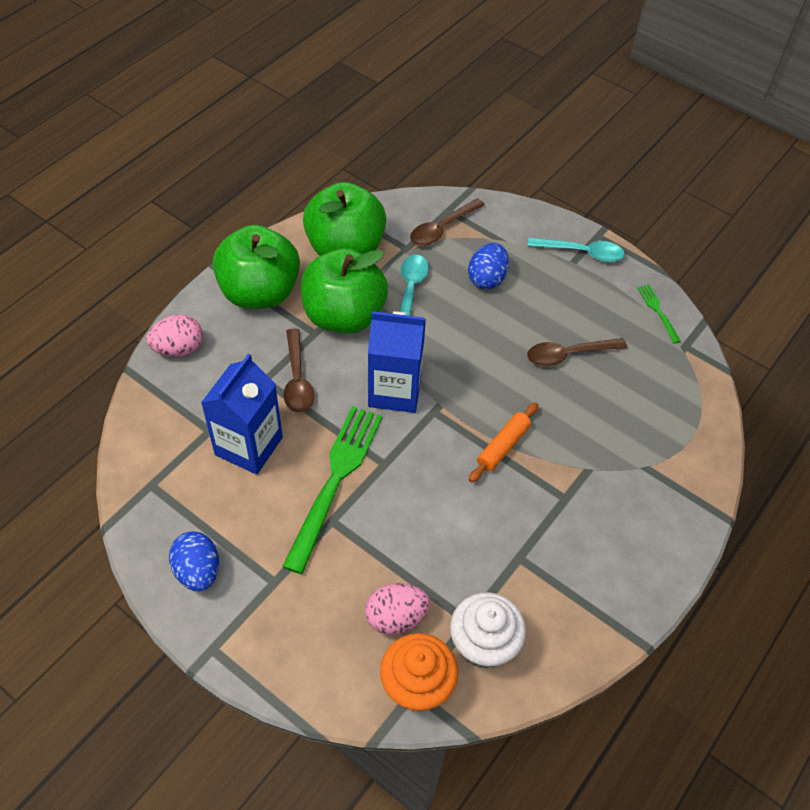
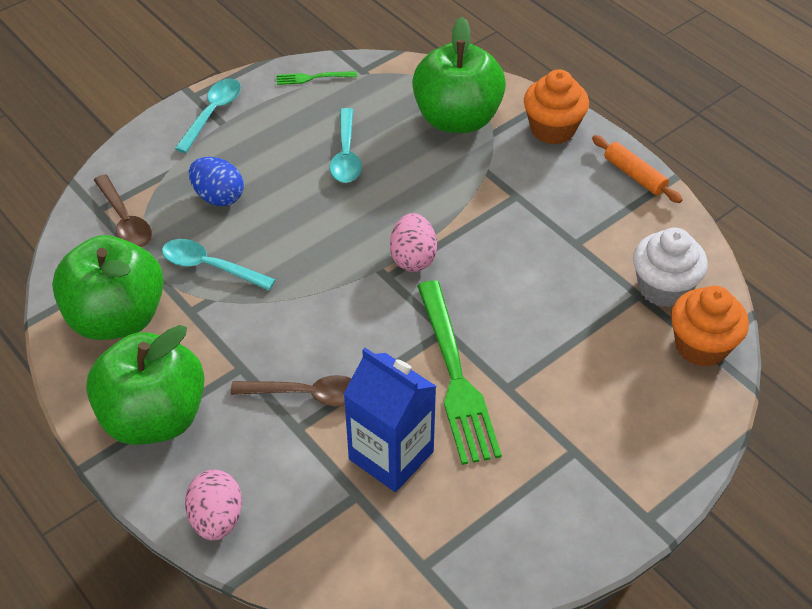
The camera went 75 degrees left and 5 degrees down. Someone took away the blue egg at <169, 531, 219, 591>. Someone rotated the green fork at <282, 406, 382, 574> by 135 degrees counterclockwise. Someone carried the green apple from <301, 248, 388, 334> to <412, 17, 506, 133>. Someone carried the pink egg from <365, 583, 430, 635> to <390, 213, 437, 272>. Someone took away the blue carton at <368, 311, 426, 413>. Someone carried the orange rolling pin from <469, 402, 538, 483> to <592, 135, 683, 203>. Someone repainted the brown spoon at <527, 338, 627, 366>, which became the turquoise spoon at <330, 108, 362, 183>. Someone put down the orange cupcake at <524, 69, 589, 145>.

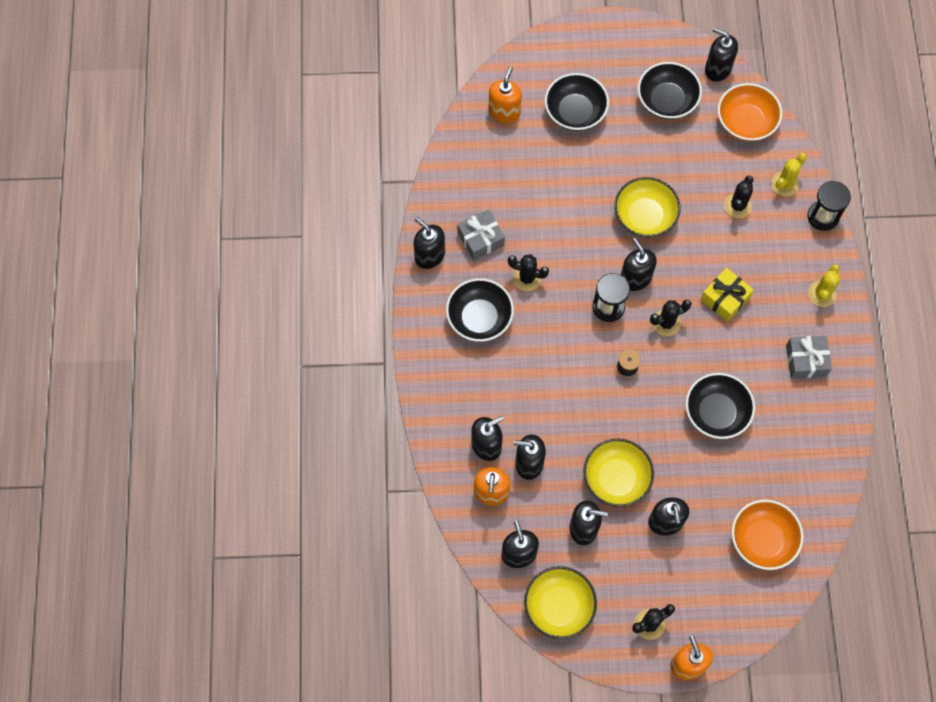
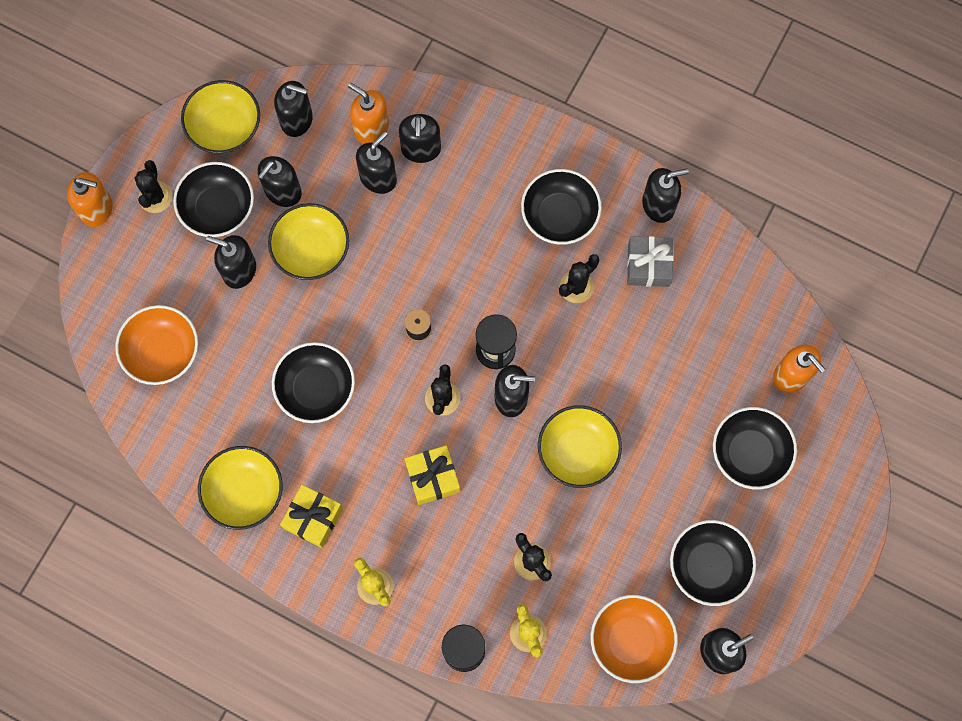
The camera went 120 degrees right and 5 degrees up. Someone repainted the grey gift at <786, 336, 832, 378>, which became the yellow gift at <280, 485, 343, 548>. Someone put down the black bowl at <173, 162, 254, 237>. Someone put down the yellow bowl at <198, 446, 282, 530>.

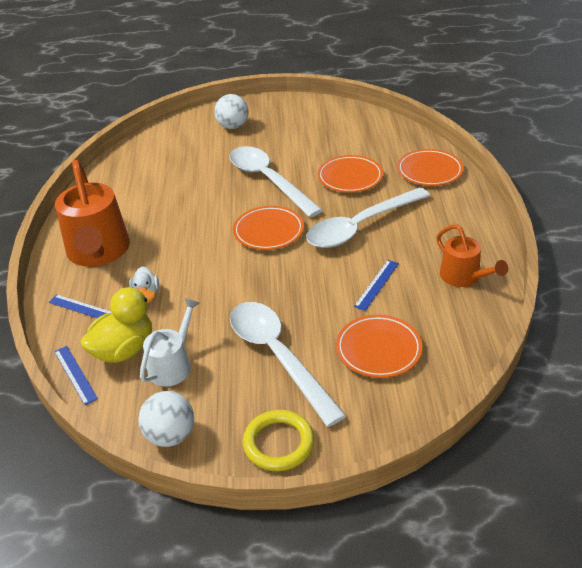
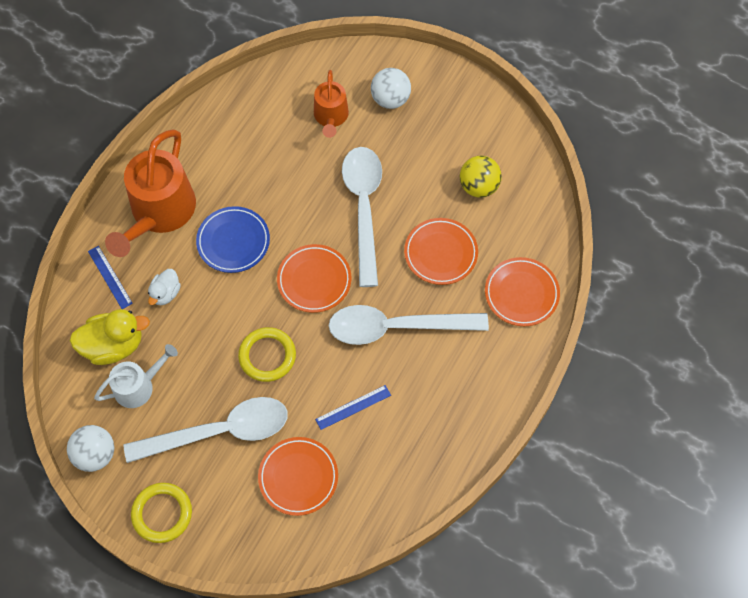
The camera went 30 degrees right and 25 degrees up. Someone took away the blue ruler at <54, 346, 98, 405>. Someone rotated the white spoon at <230, 302, 346, 427> by 75 degrees clockwise. Someone carried the orange watering can from <436, 225, 508, 287> to <314, 70, 349, 138>. Someone put down the blue plate at <196, 206, 270, 273>. Someone put down the yellow ring at <238, 327, 296, 382>. Someone put down the yellow ball at <460, 156, 502, 198>.

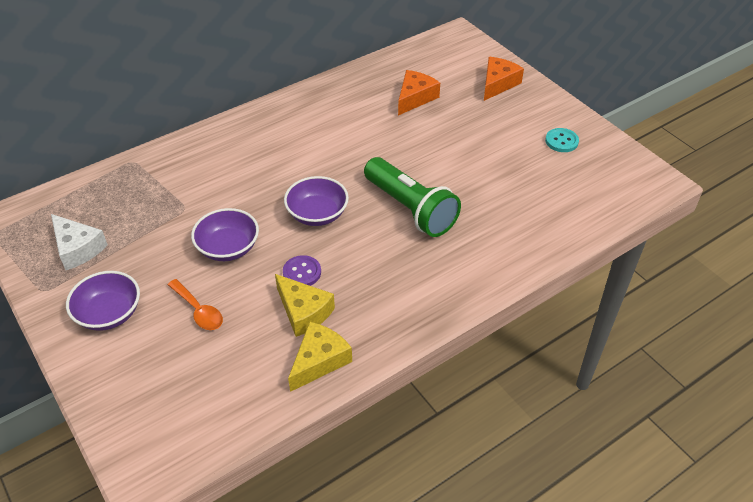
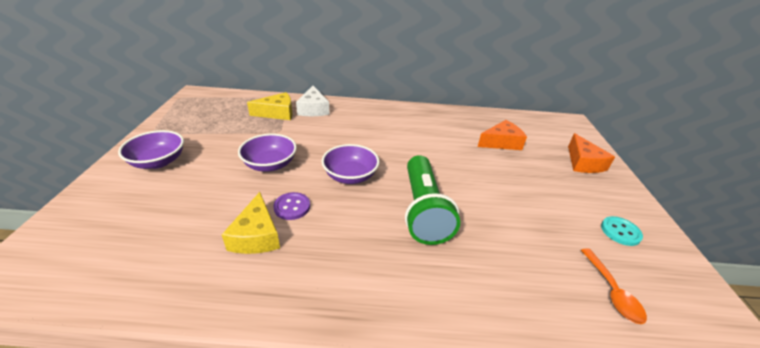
The camera went 35 degrees right and 10 degrees down. Someone carried the white cheese from <51, 214, 108, 270> to <296, 86, 330, 116>. Someone carried the orange spoon from <168, 279, 223, 330> to <581, 249, 647, 324>. Someone carried the yellow cheese from <288, 322, 352, 392> to <247, 92, 293, 120>. Someone rotated the orange cheese at <484, 57, 524, 101> by 105 degrees clockwise.

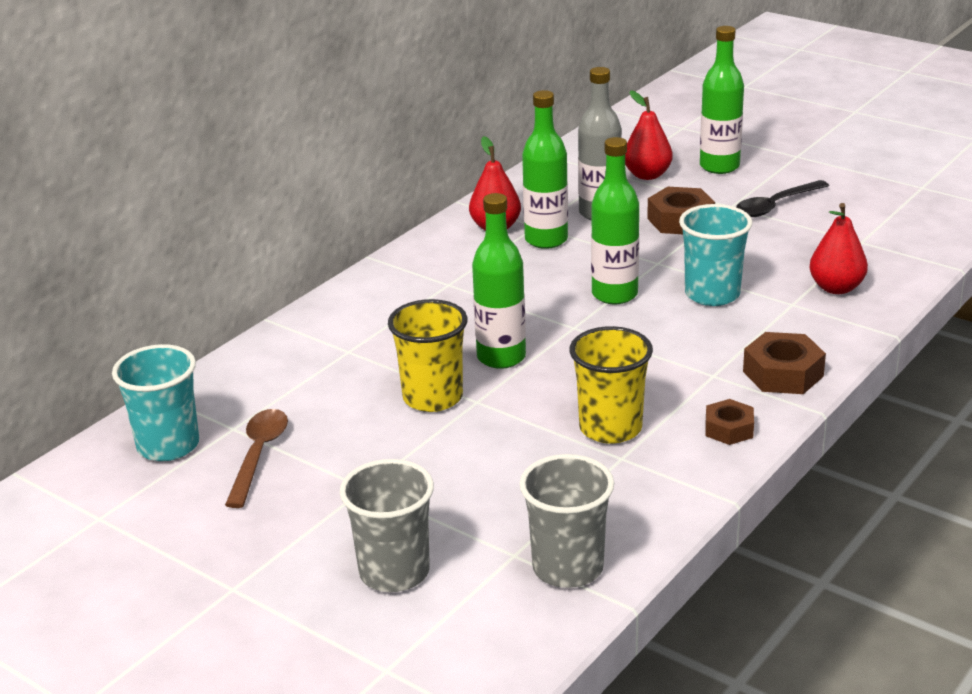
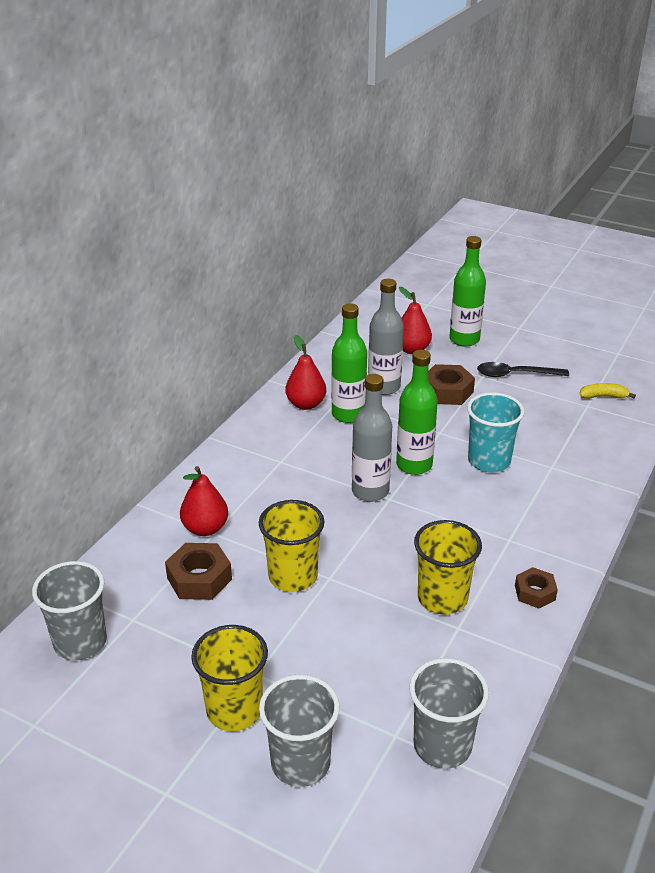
The camera went 10 degrees left and 5 degrees up. Someone repainted the turquoise cup at <112, 344, 199, 461>, which became the grey cup at <32, 561, 107, 660>. Someone took away the brown spoon at <225, 409, 288, 508>. Someone took away the green bottle at <472, 193, 526, 369>. Someone rotated the black spoon at <736, 180, 829, 217> by 45 degrees clockwise. Someone carried the brown nut from <743, 332, 826, 394> to <165, 543, 232, 600>. Someone carried the red pear from <809, 203, 868, 294> to <180, 466, 228, 536>. Someone put down the yellow cup at <191, 625, 268, 731>. Someone put down the grey bottle at <352, 374, 392, 502>. Someone put down the yellow banana at <580, 383, 636, 399>.

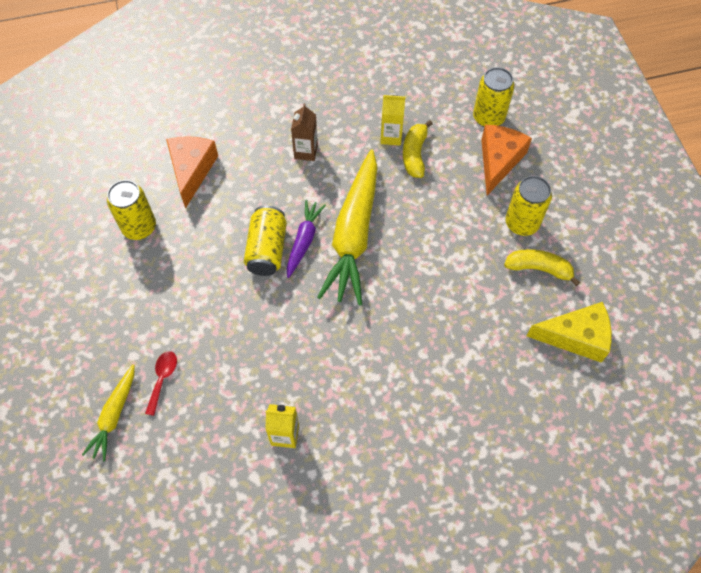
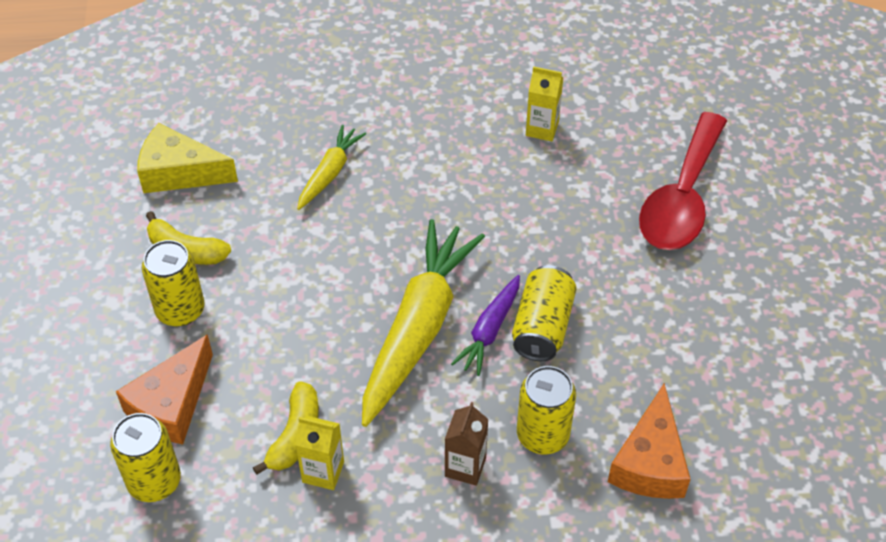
The camera went 170 degrees left and 10 degrees down. Someone carried the yellow carrot from <82, 364, 135, 461> to <297, 125, 366, 210>. Someone carried the yellow can from <107, 180, 156, 240> to <517, 366, 576, 454>. Someone scaled the red spoon at <145, 351, 177, 416> by 2.47.

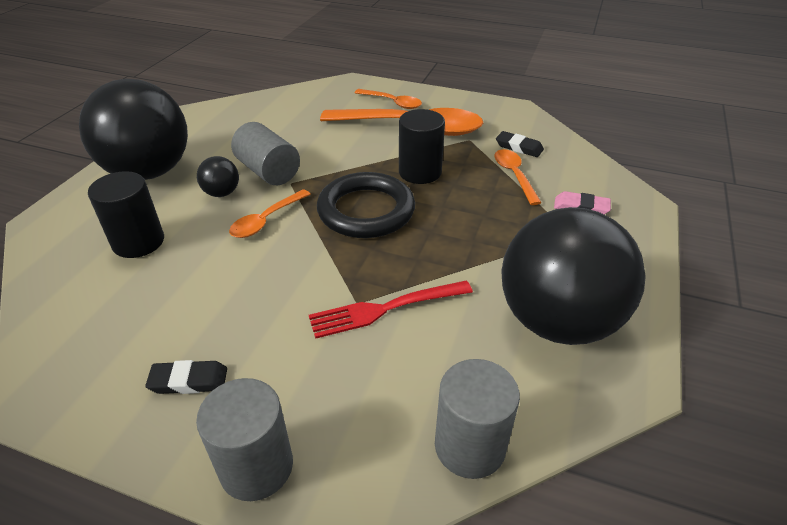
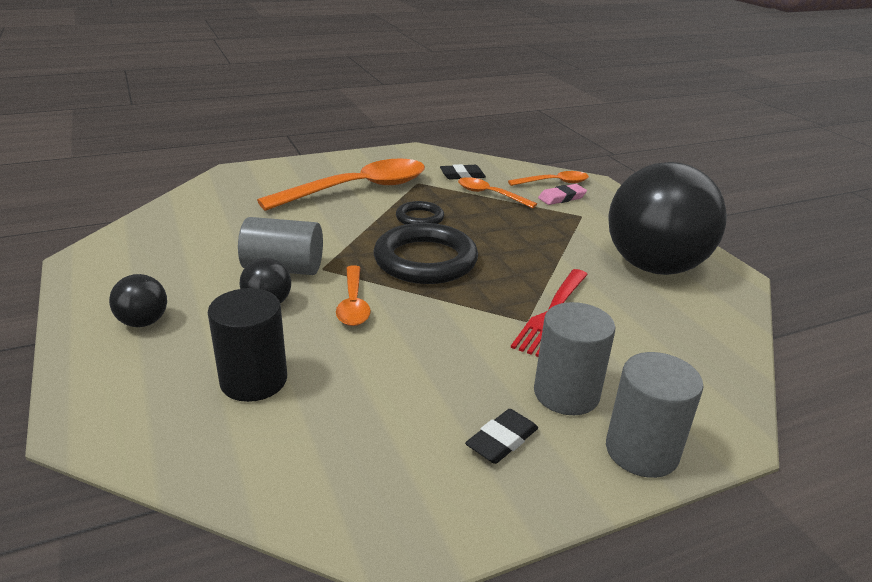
The camera went 45 degrees left and 10 degrees down. Someone scaled the black ball at <79, 79, 188, 180> by 0.40. Someone carried the orange spoon from <355, 89, 422, 109> to <508, 171, 589, 186>. Someone swapped the black cylinder at <399, 109, 445, 184> for the black ring at <396, 201, 444, 225>. Someone carried the grey cylinder from <435, 359, 520, 479> to <534, 302, 616, 415>.

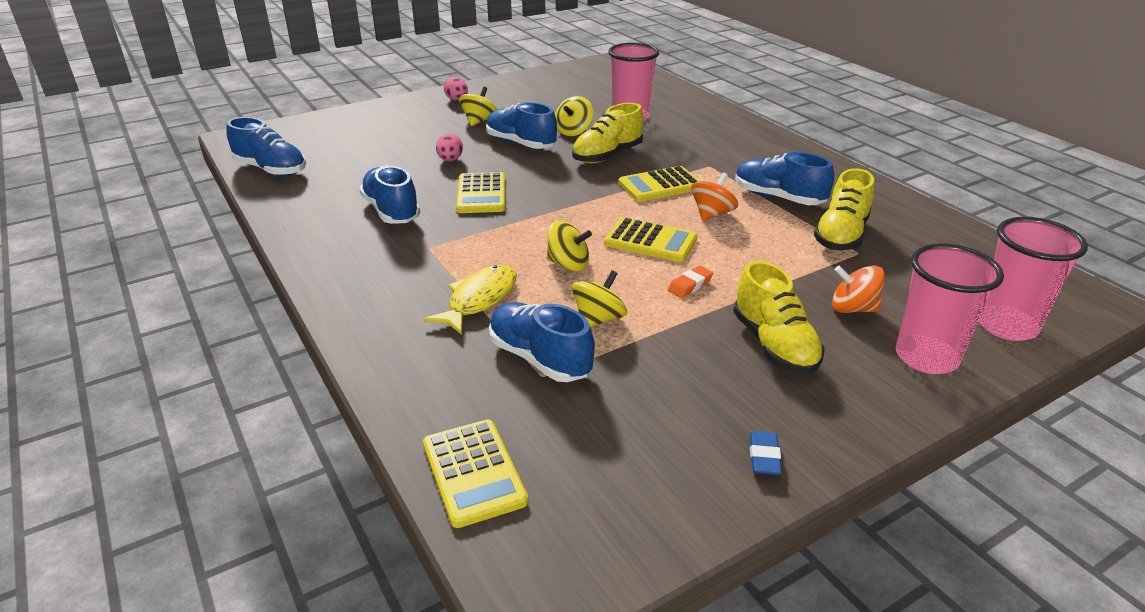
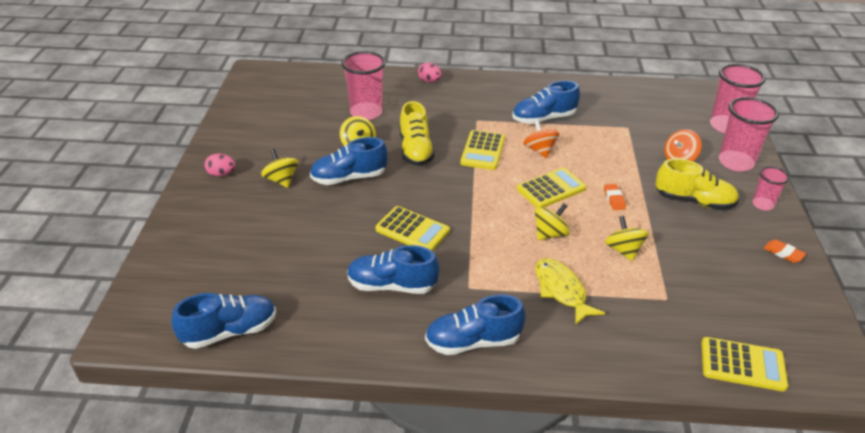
The camera went 55 degrees left and 5 degrees up. Someone carried the pink egg from <436, 134, 463, 162> to <418, 63, 442, 82>. Someone carried the blue shoe from <489, 302, 595, 382> to <425, 294, 525, 355>. Someone repainted the blue eraser at <750, 431, 782, 475>, which became the orange eraser at <764, 239, 806, 263>. Someone took away the yellow shoe at <814, 168, 874, 250>. Someone put down the pink cup at <752, 166, 789, 210>.

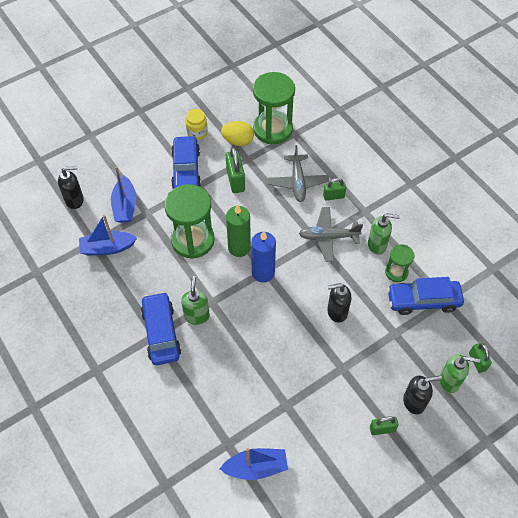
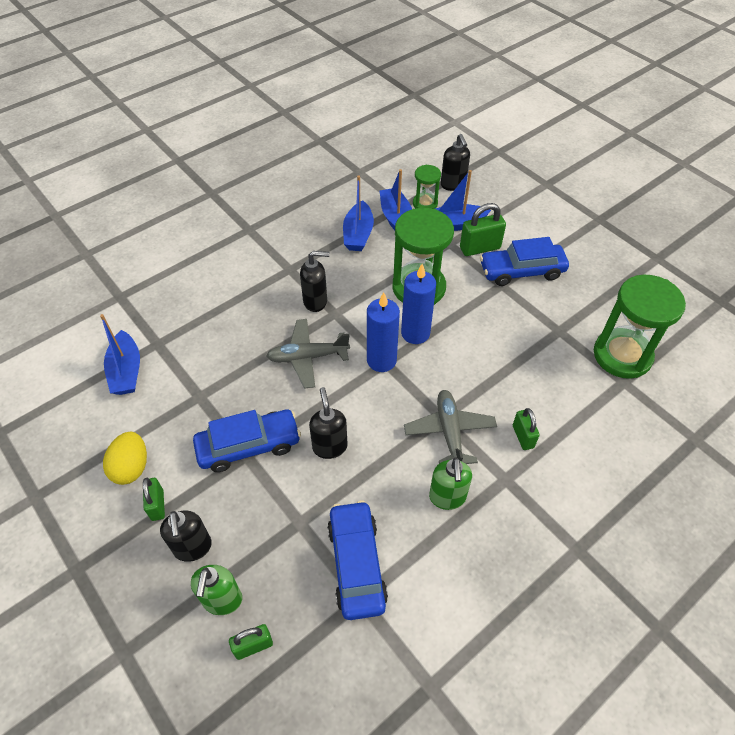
The camera went 85 degrees right and 5 degrees down. Someone carried the blue car from <141, 292, 181, 365> to <193, 410, 301, 472>. Someone repainted the green soap dispenser at <181, 276, 210, 325>, which became the black soap dispenser at <300, 251, 329, 312>. Someone took away the yellow jar at <185, 109, 208, 140>. Someone carried the yellow egg from <221, 121, 254, 146> to <103, 432, 147, 485>. Someone carried the green padlock from <226, 147, 245, 193> to <460, 203, 506, 256>. Someone repainted the green candle at <226, 204, 251, 257>, which became the blue candle at <401, 264, 436, 344>. Someone carried the grey plane from <268, 145, 329, 202> to <267, 319, 350, 389>. Someone carried the green hourglass from <385, 244, 414, 282> to <413, 165, 441, 209>. Someone put down the blue boat at <343, 176, 374, 251>.

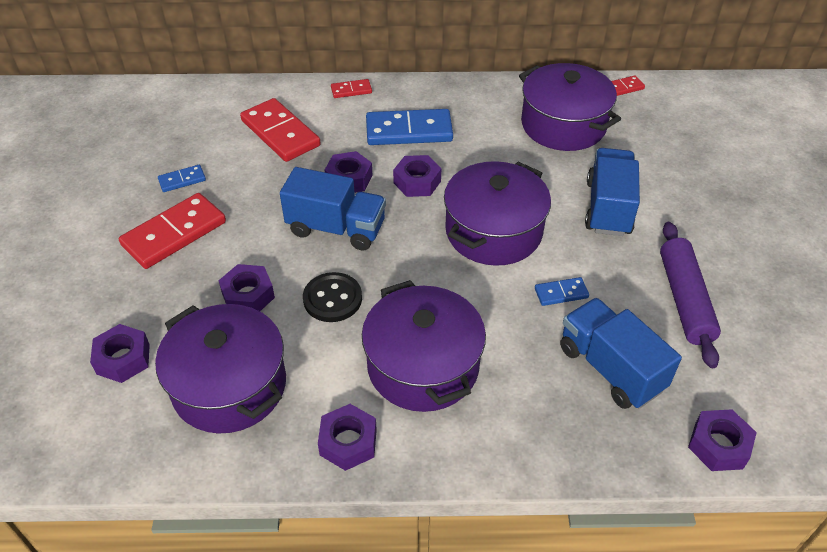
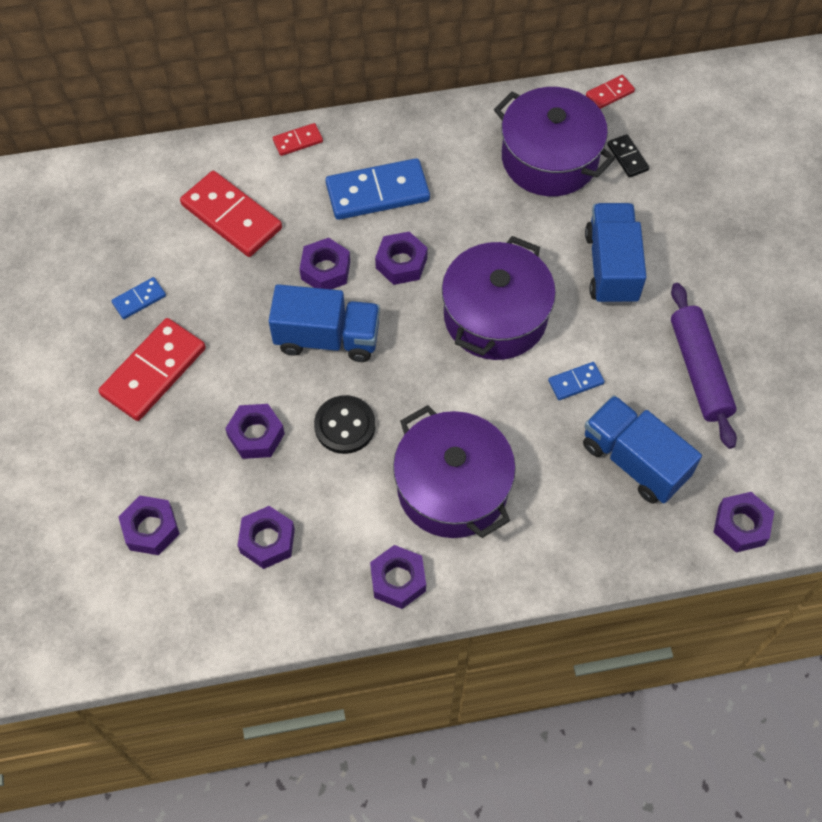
The camera went 10 degrees left and 15 degrees up. Someone swapped the purple pot at <155, 304, 286, 433> for the purple nut at <237, 506, 295, 569>. Someone put down the black domino at <607, 134, 649, 178>.

